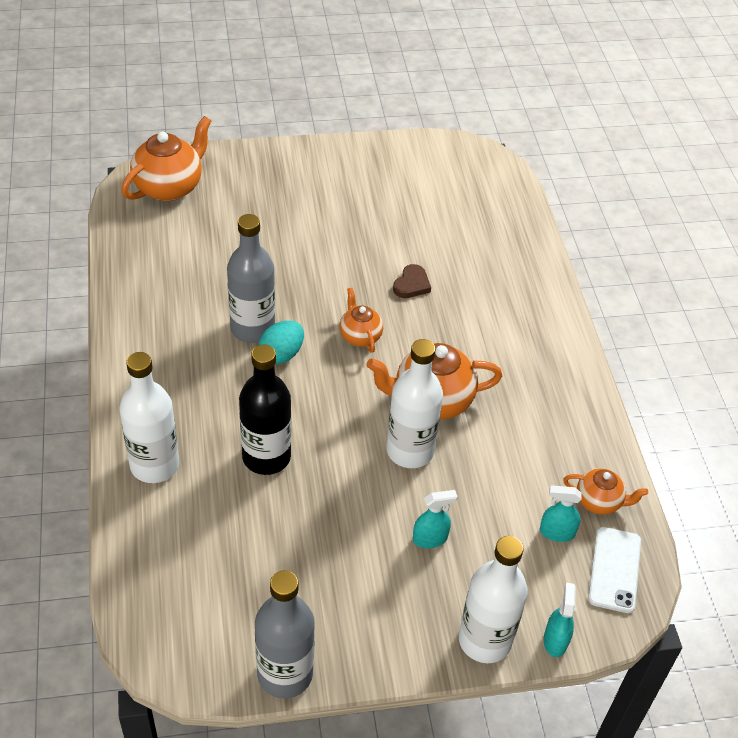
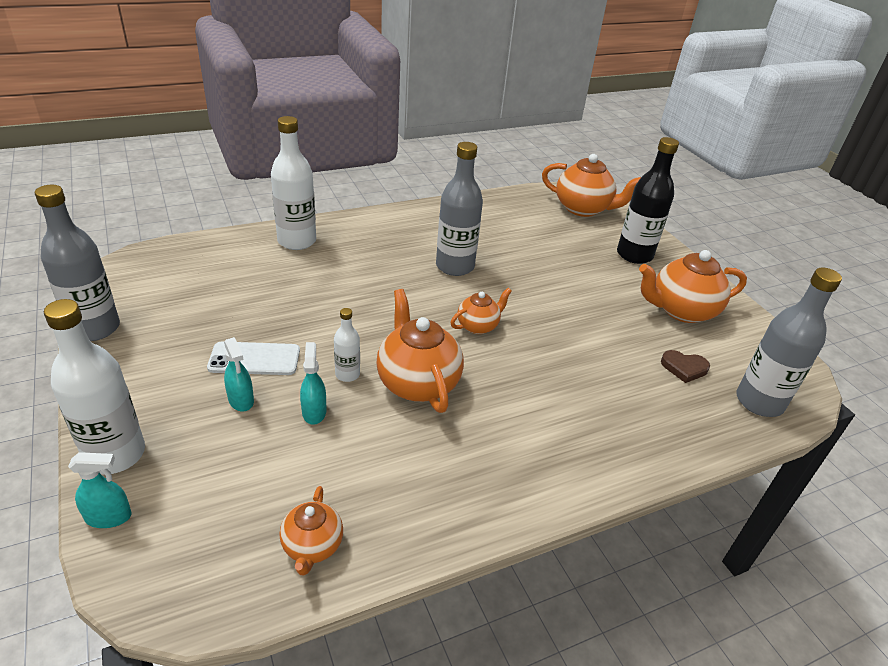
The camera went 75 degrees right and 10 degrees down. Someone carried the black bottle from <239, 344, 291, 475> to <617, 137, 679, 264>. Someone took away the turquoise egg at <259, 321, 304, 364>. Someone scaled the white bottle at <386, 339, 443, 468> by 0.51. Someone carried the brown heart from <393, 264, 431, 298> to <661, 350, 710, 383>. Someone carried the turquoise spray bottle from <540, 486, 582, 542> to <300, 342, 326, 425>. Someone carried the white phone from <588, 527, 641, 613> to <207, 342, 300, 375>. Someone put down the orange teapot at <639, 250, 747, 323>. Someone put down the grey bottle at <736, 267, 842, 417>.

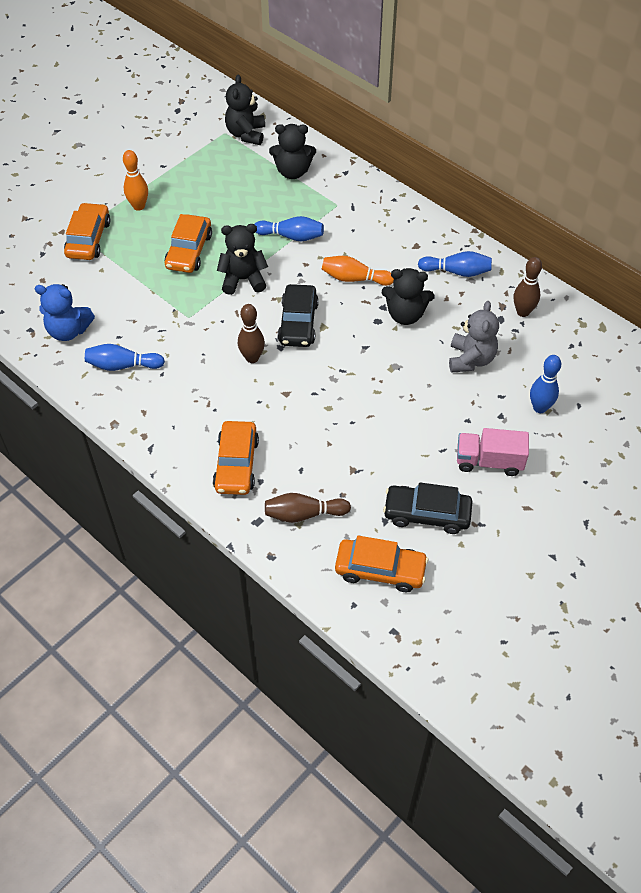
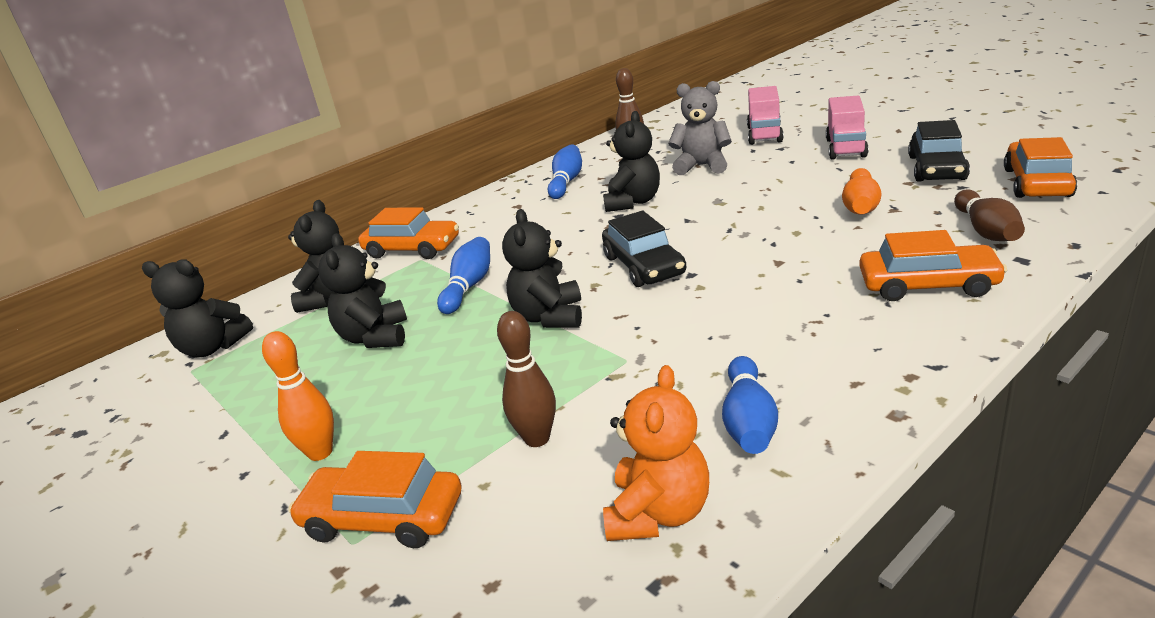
The camera went 80 degrees left and 25 degrees down. Someone repainted the blue teddy bear at <35, 284, 95, 341>, which became the orange teddy bear at <603, 365, 709, 541>. Someone carried the orange car from <164, 214, 212, 273> to <358, 207, 459, 259>. Someone carried the brown bowling pin from <238, 304, 265, 363> to <497, 311, 556, 447>. Someone rotated the black car at <277, 284, 319, 347> by 60 degrees clockwise. Someone carried the orange bowling pin from <322, 256, 394, 286> to <842, 168, 881, 215>. Someone swapped the blue bowling pin at <530, 355, 561, 413> for the pink truck at <747, 86, 784, 145>. Someone put down the black teddy bear at <318, 233, 407, 348>.

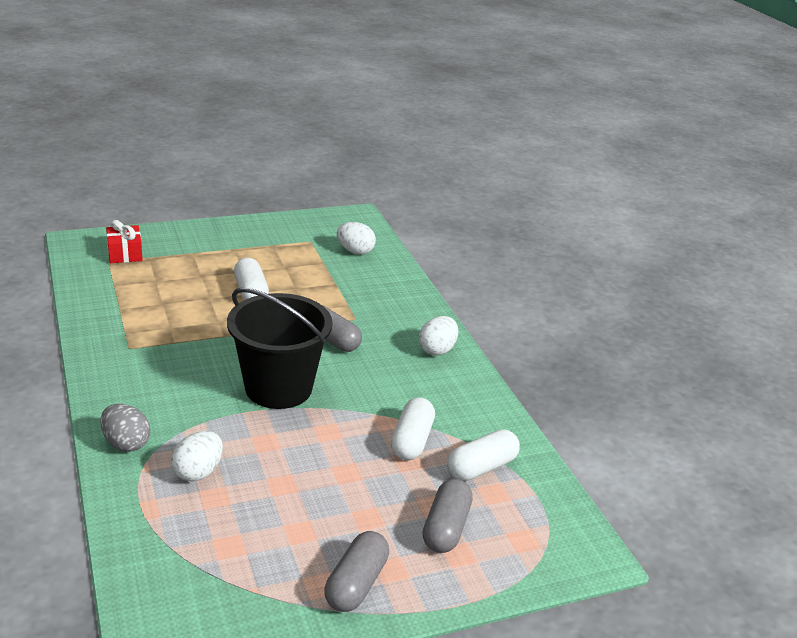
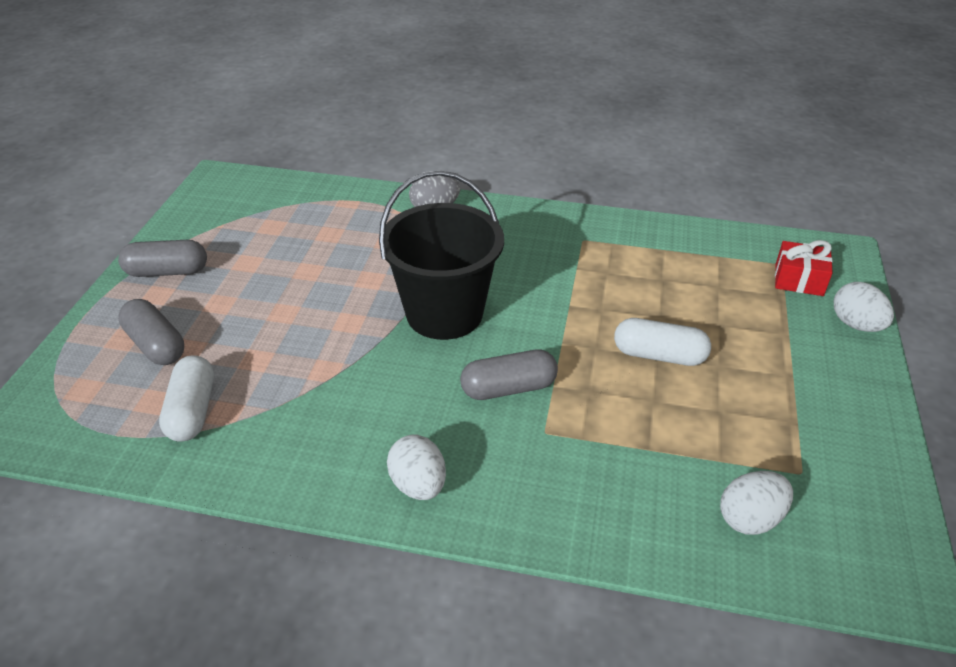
The camera went 125 degrees right and 10 degrees up. Someone carried the white egg from <171, 431, 223, 482> to <834, 282, 894, 332>. Someone rotated the grey capsule at <324, 531, 389, 612> by 60 degrees counterclockwise. Someone took away the white capsule at <391, 397, 435, 460>.

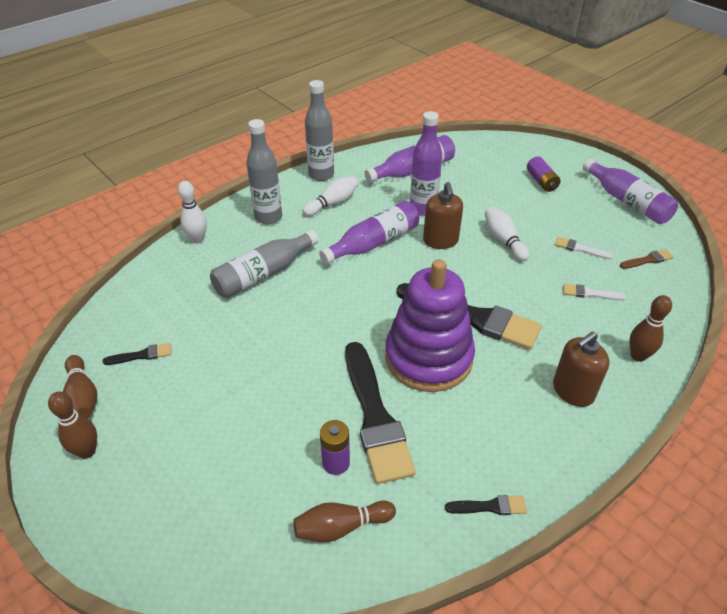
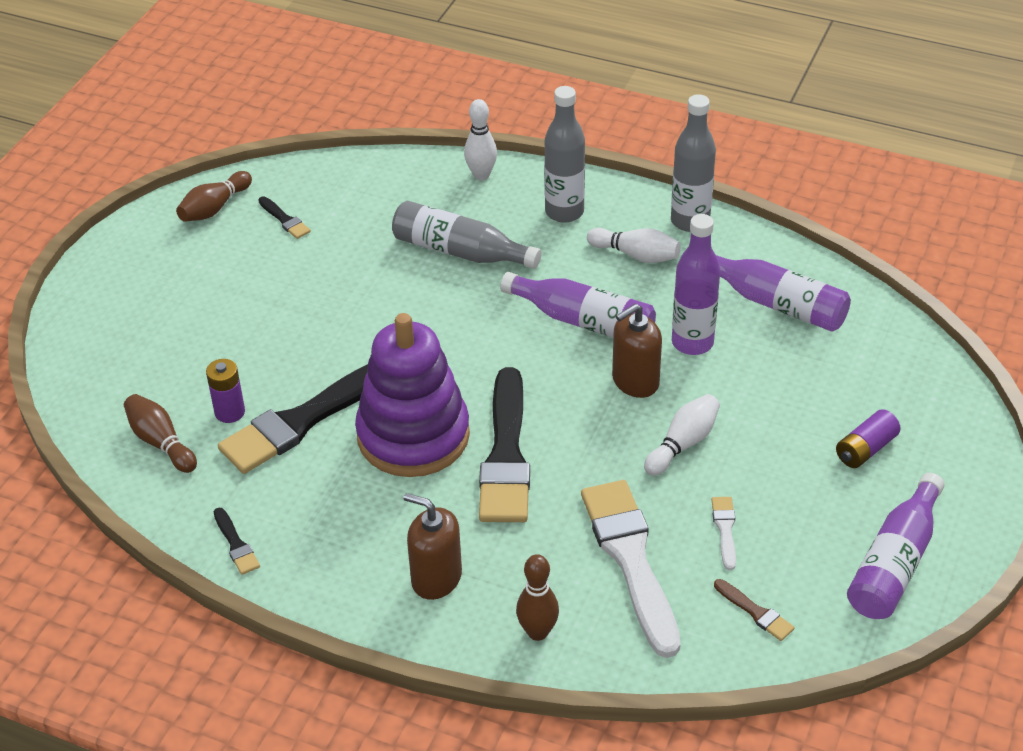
The camera went 65 degrees right and 0 degrees up. Someone took away the brown bowling pin at <48, 392, 97, 459>. Someone scaled the white brush at <563, 284, 626, 301> by 2.36.

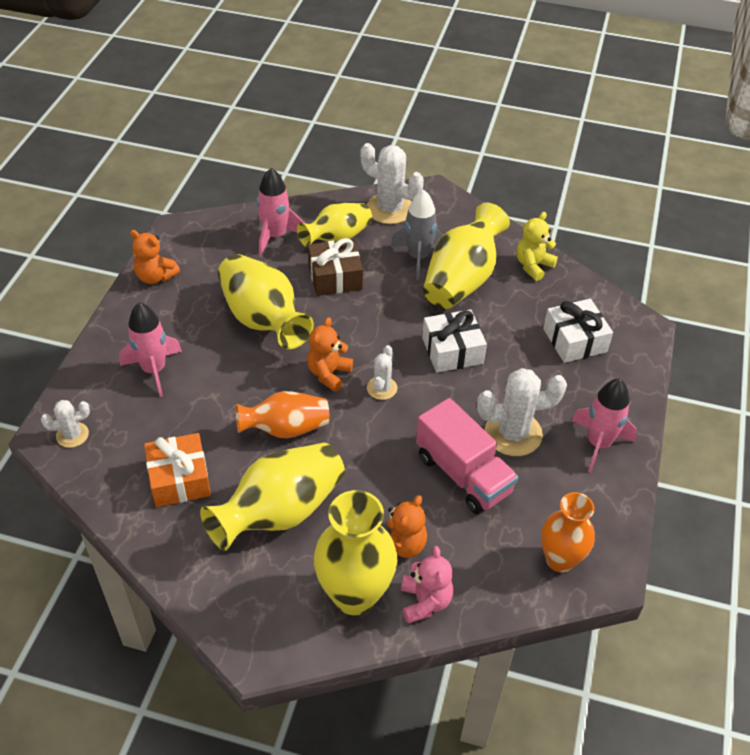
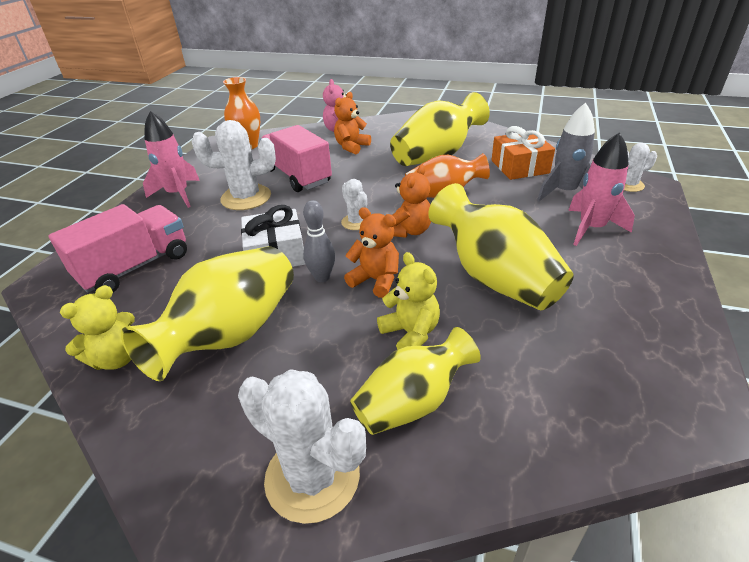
The camera went 175 degrees left and 10 degrees down. Someone carried the orange teddy bear from <130, 230, 180, 284> to <344, 207, 399, 298>. Someone took away the pink rocket at <257, 168, 305, 256>. Someone swapped the brown gift at <308, 238, 363, 296> for the yellow teddy bear at <377, 252, 440, 350>. Someone took away the yellow vase at <314, 490, 398, 615>. Someone rotated the white cactus at <367, 345, 397, 400> by 45 degrees counterclockwise. Someone carried the grey rocket from <391, 190, 443, 280> to <537, 103, 595, 201>. Someone swapped the white gift at <543, 299, 613, 363> for the pink truck at <48, 204, 187, 293>. Someone put down the grey bowling pin at <303, 200, 335, 282>.

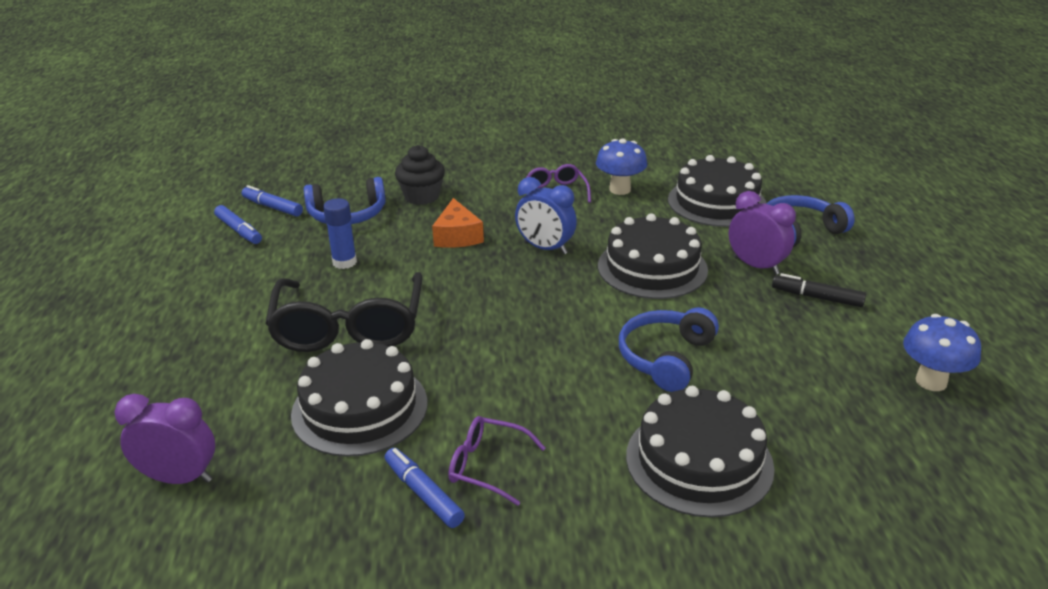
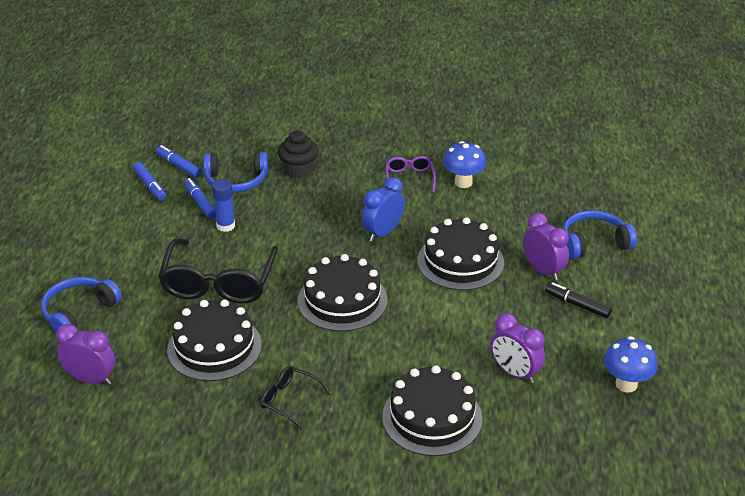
The camera went 10 degrees right and 5 degrees up. Someone carried the blue marker from <385, 448, 465, 528> to <184, 178, 216, 219>. Someone took away the orange cheese at <432, 198, 484, 248>. Someone repainted the purple glasses at <449, 416, 545, 506>, which became the black glasses at <261, 366, 332, 429>. Someone rotated the blue clock at <515, 177, 577, 255> by 90 degrees clockwise. Someone carried the blue headphones from <619, 307, 719, 392> to <41, 277, 122, 332>. Someone carried the black cake from <668, 155, 766, 227> to <297, 254, 388, 332>. Someone put down the purple clock at <491, 313, 545, 384>.

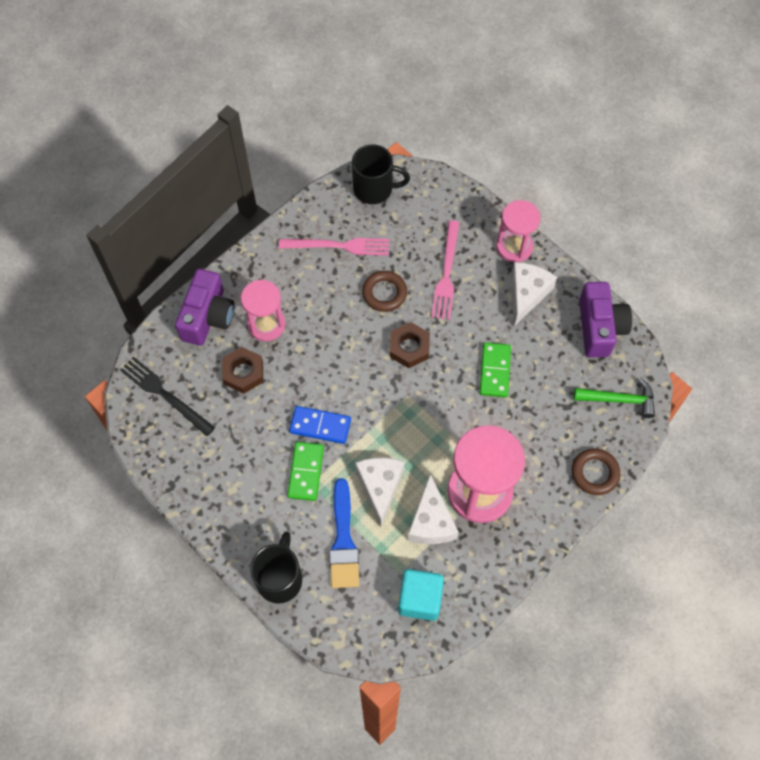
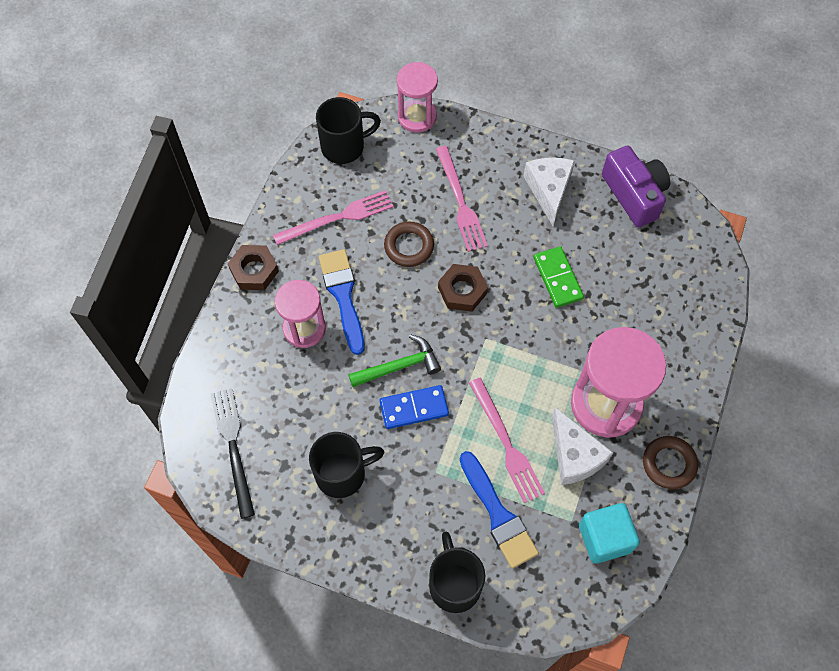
The camera went 25 degrees left and 0 degrees up. Someone rotated the black fork at <120, 356, 215, 436> by 60 degrees clockwise. Someone took away the purple camera at <175, 269, 235, 346>. Someone carried the brown nut from <222, 347, 263, 394> to <228, 245, 279, 290>. Someone took away the green domino at <287, 442, 324, 501>. Someone swapped the white cheese at <355, 458, 405, 527> for the pink fork at <469, 378, 545, 503>. Someone carried the pink hourglass from <496, 200, 540, 263> to <397, 62, 438, 133>. Someone carried the brown ring from <572, 449, 620, 495> to <643, 436, 698, 489>. Someone carried the green hammer from <573, 377, 655, 418> to <348, 334, 441, 387>. Someone put down the black mug at <309, 432, 384, 498>. Someone put down the blue brush at <319, 249, 365, 355>.

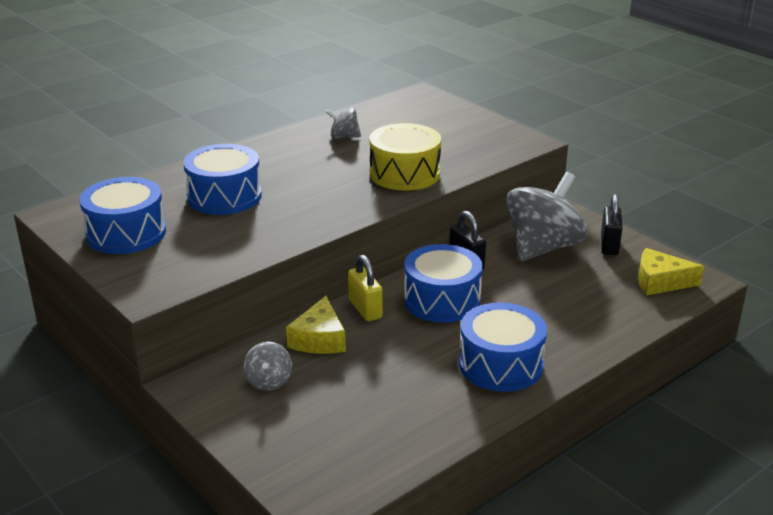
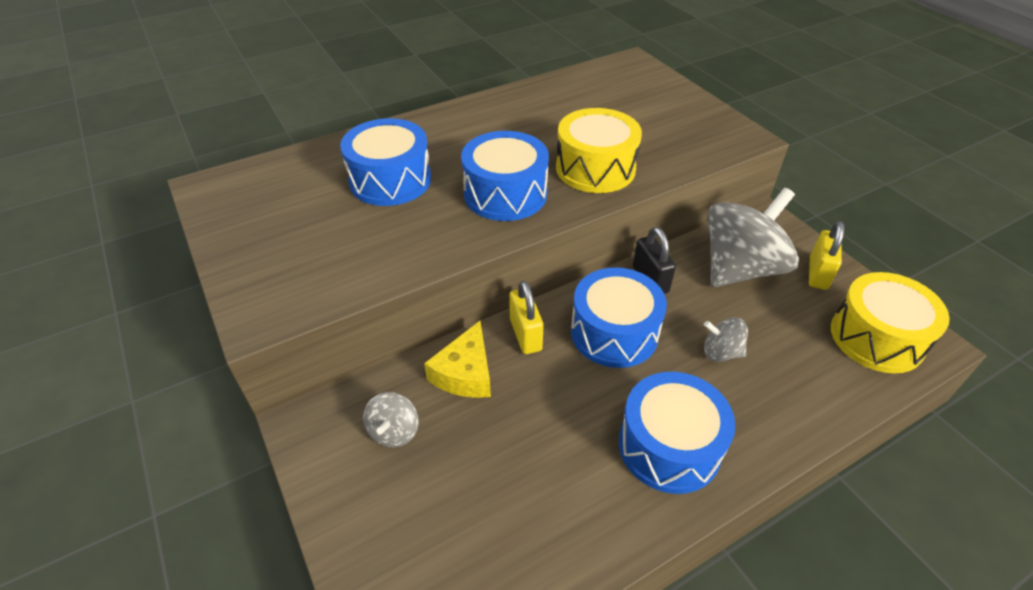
The camera went 10 degrees right and 15 degrees up. Someone carried the blue drum from <79, 177, 166, 254> to <461, 131, 549, 221>. Someone carried the grey spinning top from <325, 108, 361, 139> to <704, 318, 748, 362>. Someone repainted the black padlock at <601, 194, 622, 255>, which became the yellow padlock at <809, 221, 845, 290>. Someone swapped the yellow cheese at <638, 248, 704, 296> for the yellow drum at <831, 272, 950, 373>.

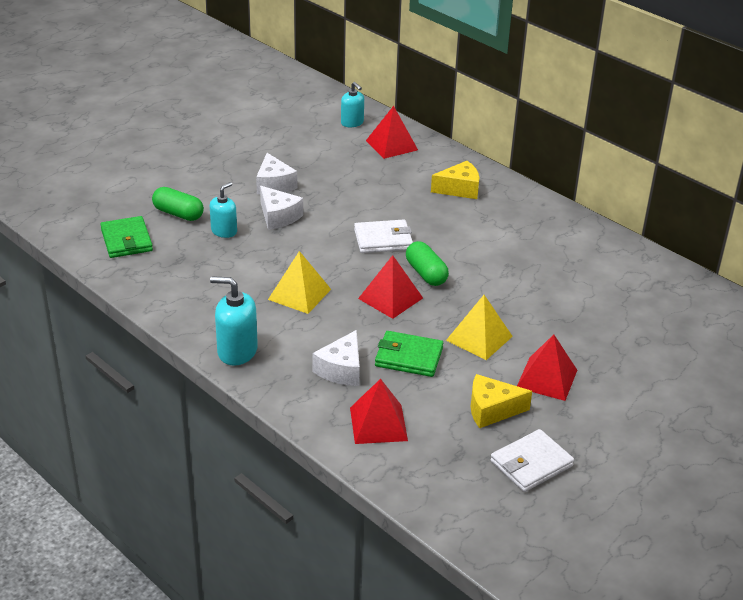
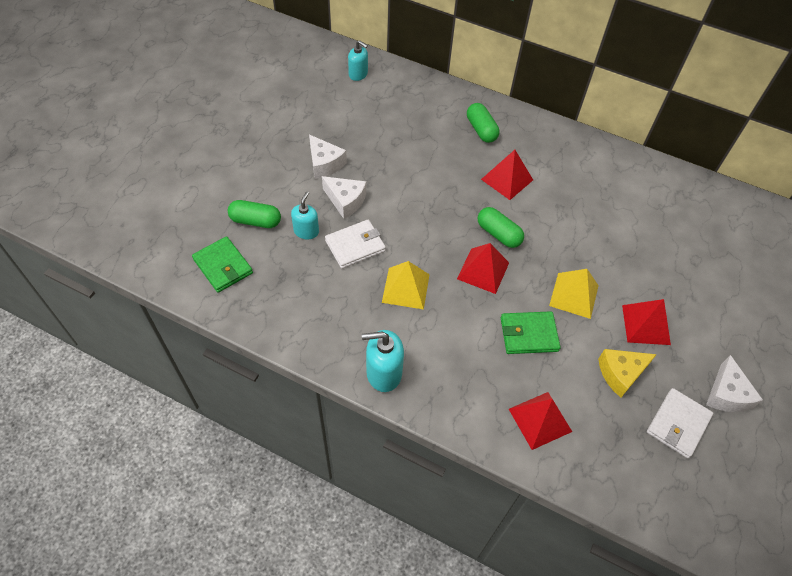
The camera went 20 degrees left and 20 degrees up. Someone carried the white cheese from <313, 330, 360, 386> to <706, 355, 763, 412>. Someone carried the white wallet from <354, 220, 413, 253> to <325, 220, 386, 269>. Someone carried the red pyramid from <366, 106, 418, 159> to <481, 150, 533, 200>. Someone swapped the yellow cheese at <431, 161, 479, 199> for the green capsule at <467, 103, 499, 143>.

